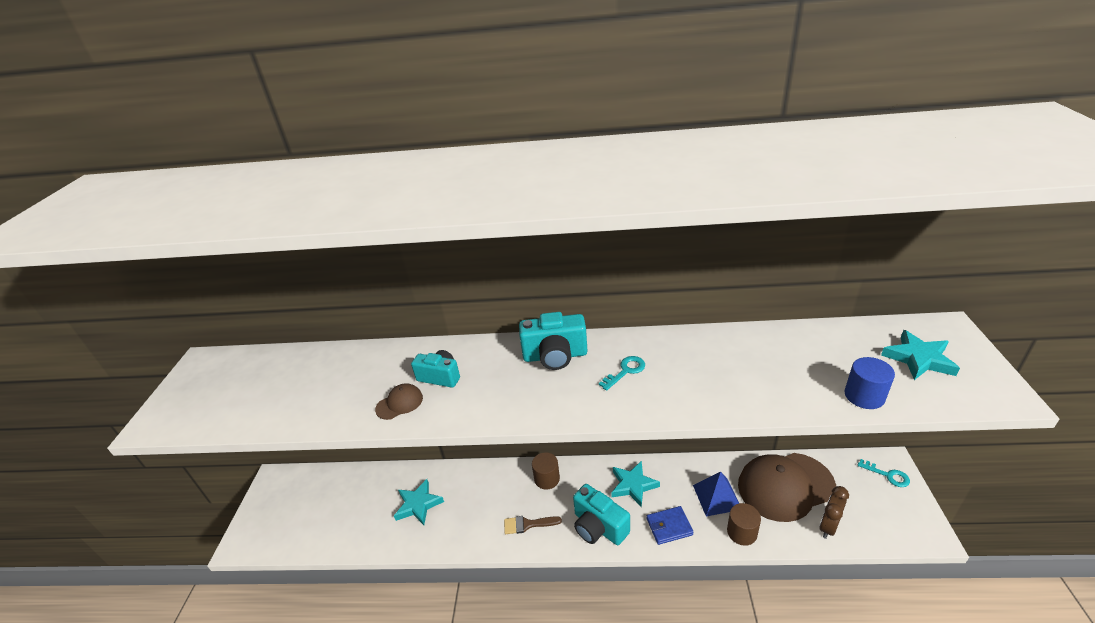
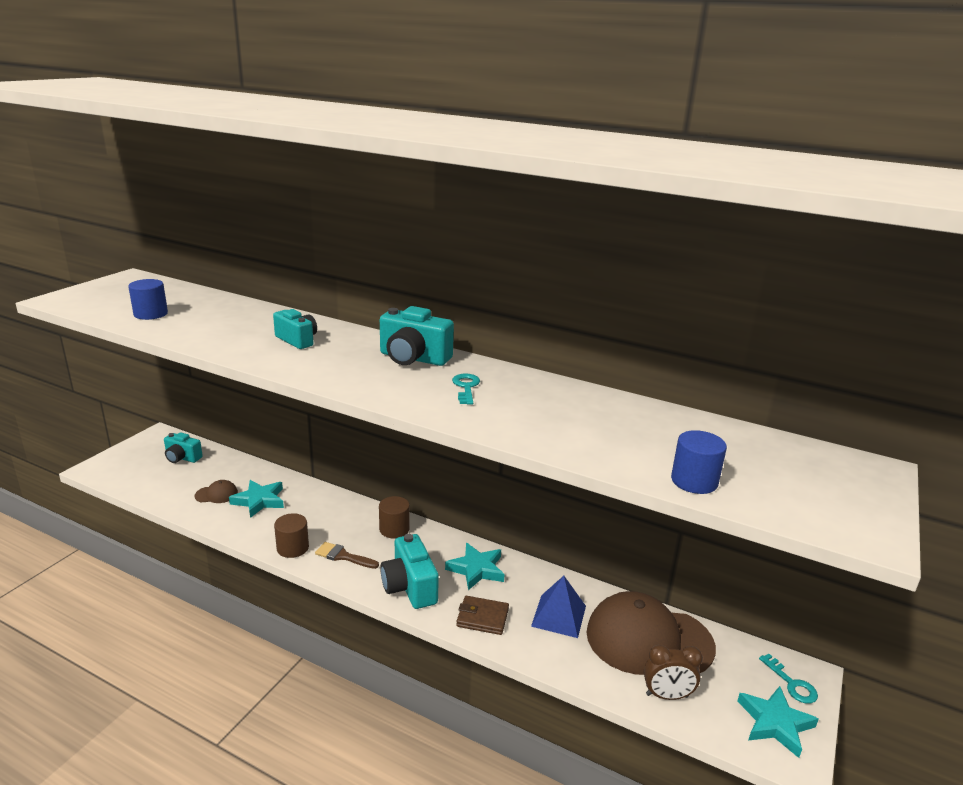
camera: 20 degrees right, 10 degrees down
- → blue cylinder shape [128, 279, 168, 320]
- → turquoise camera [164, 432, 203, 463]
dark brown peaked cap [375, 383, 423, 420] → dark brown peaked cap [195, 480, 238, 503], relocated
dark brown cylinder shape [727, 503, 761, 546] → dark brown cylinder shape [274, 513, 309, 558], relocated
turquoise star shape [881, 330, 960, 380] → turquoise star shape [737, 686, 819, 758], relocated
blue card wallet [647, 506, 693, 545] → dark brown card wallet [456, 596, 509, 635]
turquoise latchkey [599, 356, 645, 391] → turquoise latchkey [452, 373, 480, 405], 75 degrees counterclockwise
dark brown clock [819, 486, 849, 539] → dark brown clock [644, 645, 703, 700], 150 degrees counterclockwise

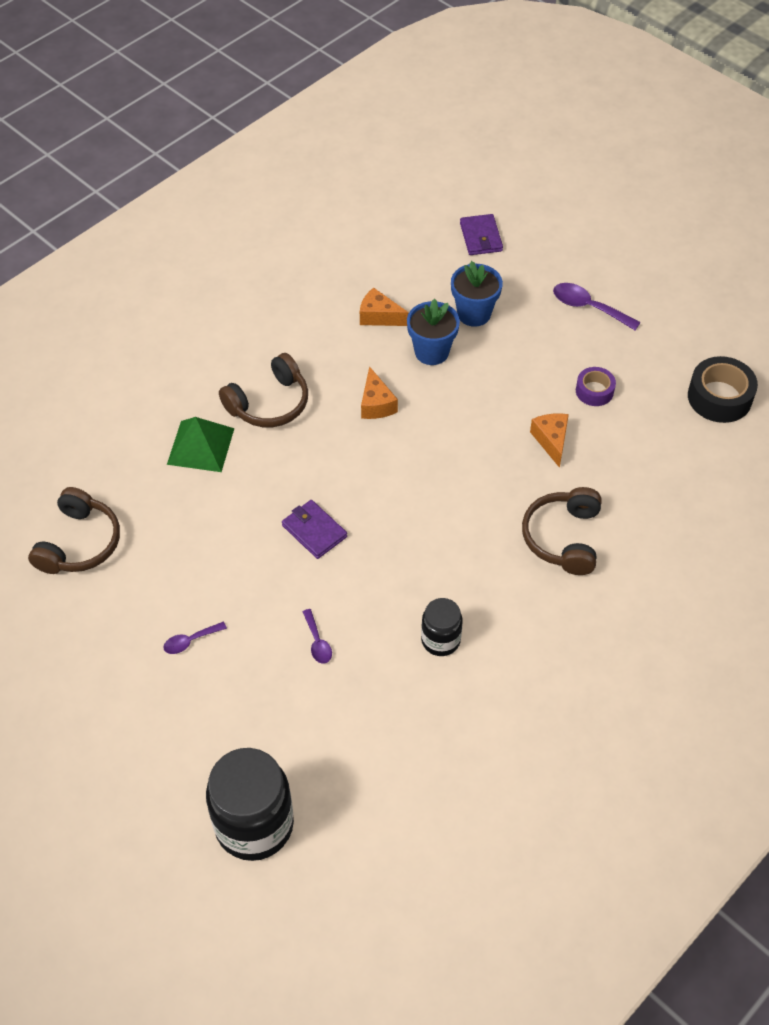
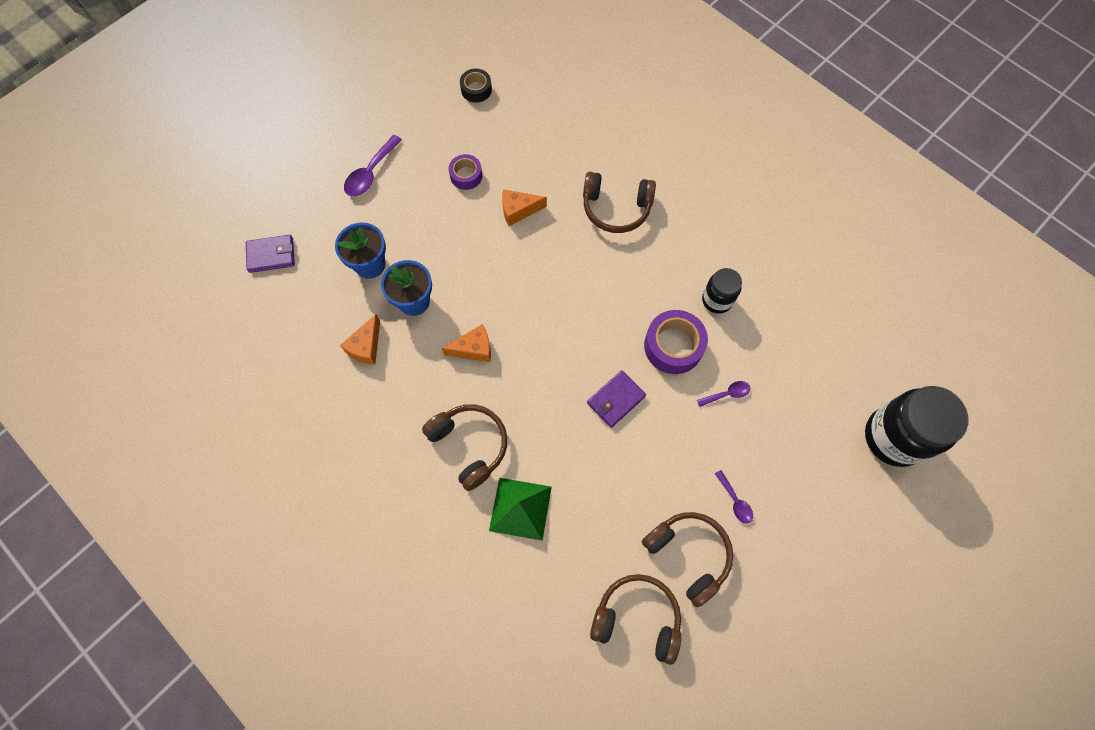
camera: 90 degrees left, 15 degrees up
- → dark brown headphones [642, 512, 733, 607]
- → violet sticky tape [644, 310, 708, 374]
jet-black sticky tape [688, 356, 758, 423] → jet-black sticky tape [460, 69, 492, 103], x0.60

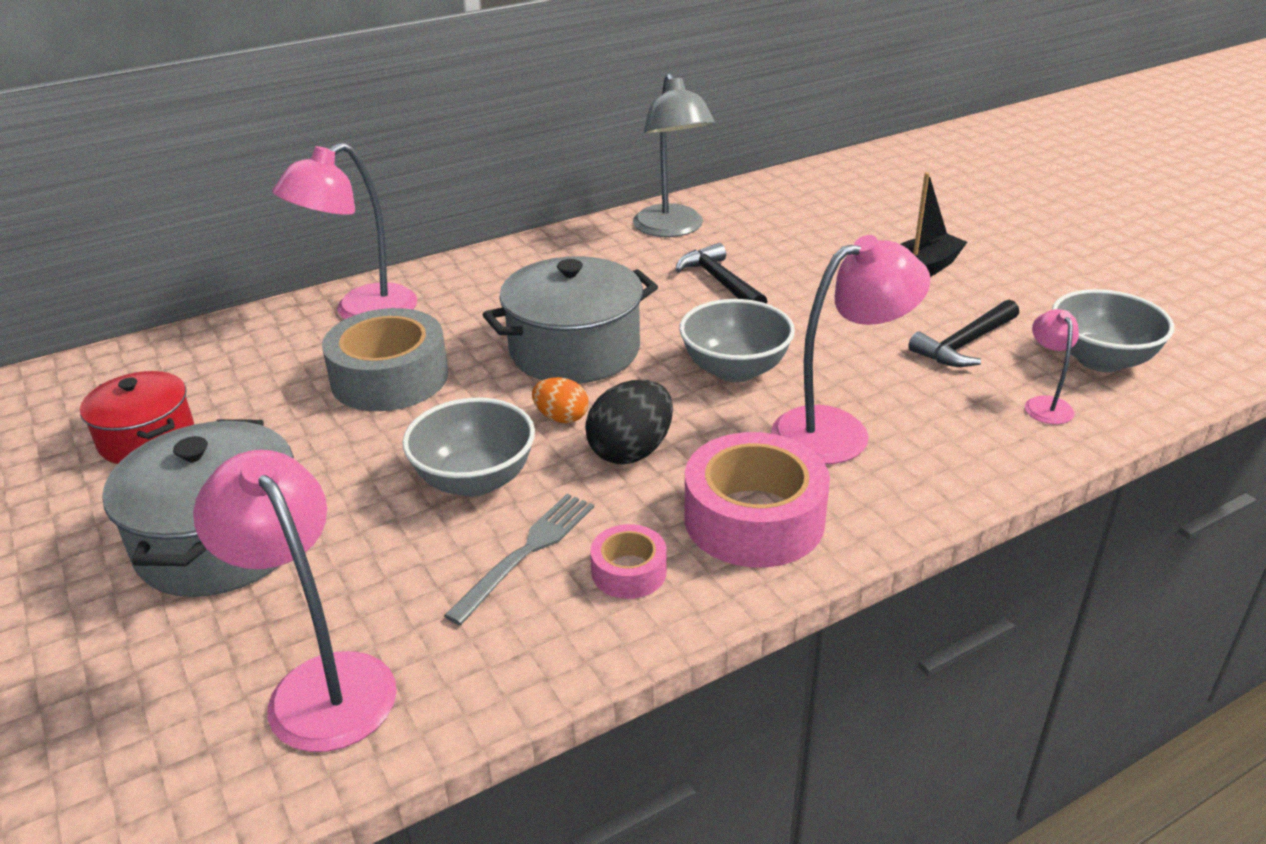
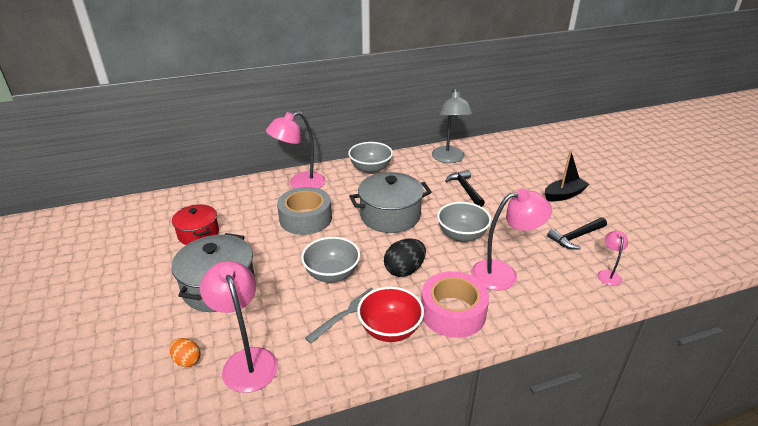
camera: 10 degrees right, 0 degrees up
bright orange egg shape [532, 377, 588, 423] → bright orange egg shape [169, 338, 201, 367], relocated
grey serving bowl [1052, 289, 1174, 372] → grey serving bowl [348, 142, 393, 174], relocated
rosy sticky tape [590, 524, 667, 599] → scarlet serving bowl [357, 287, 424, 342]

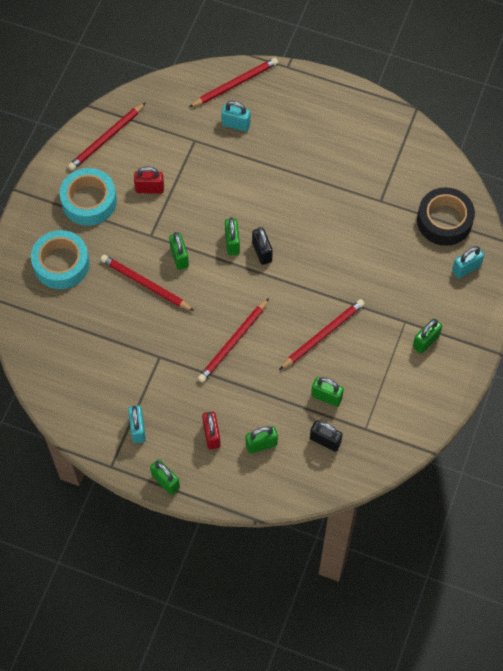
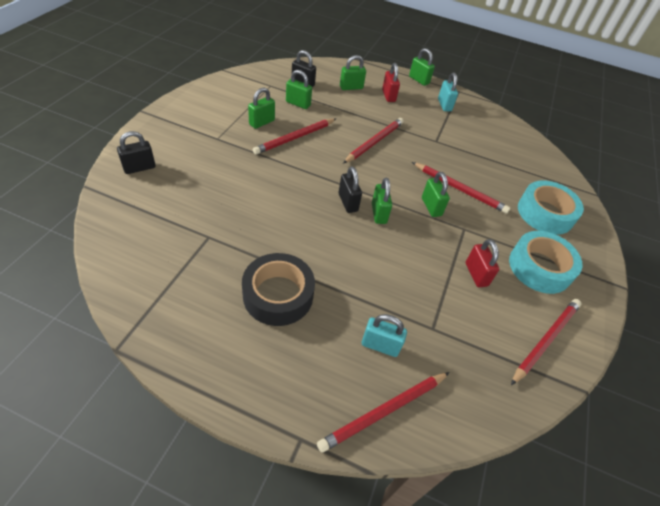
camera: 175 degrees right, 15 degrees down
emerald lock [413, 318, 442, 354] → emerald lock [248, 88, 275, 129], relocated
jet-black sticky tape [417, 187, 475, 246] → jet-black sticky tape [242, 253, 315, 326], relocated
turquoise lock [452, 246, 484, 278] → jet-black lock [117, 131, 156, 174]
scarlet lock [134, 166, 164, 194] → scarlet lock [466, 239, 499, 287], 75 degrees clockwise

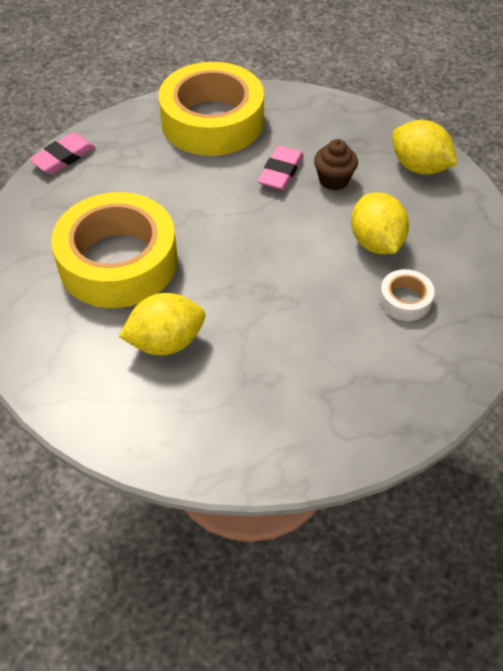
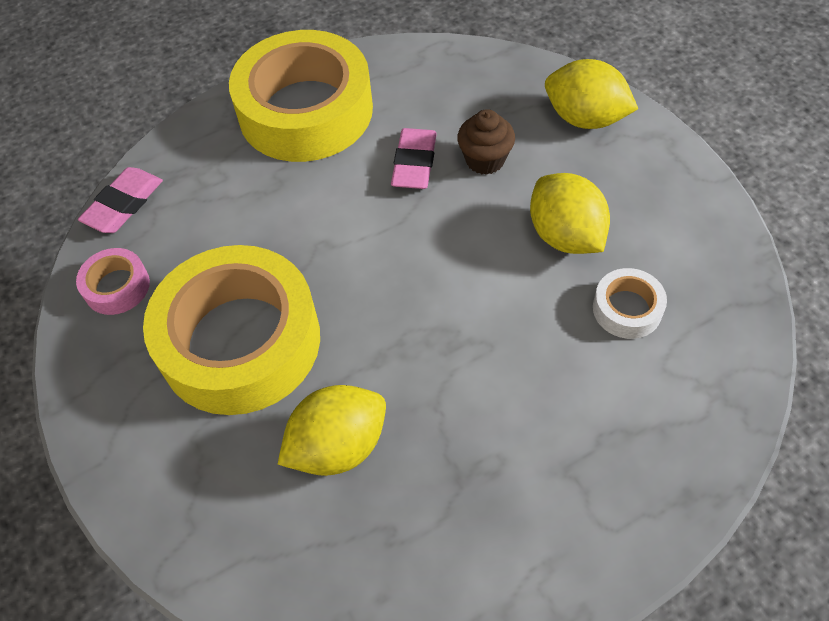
camera: 10 degrees left, 5 degrees up
- → rosy sticky tape [76, 248, 150, 315]

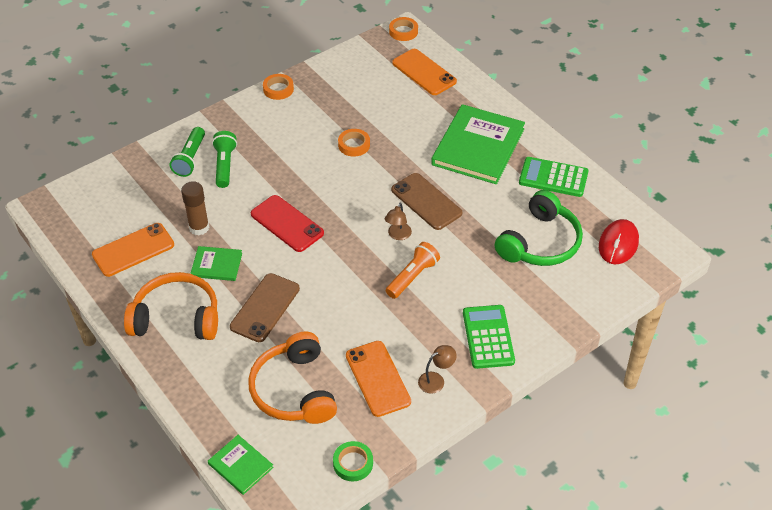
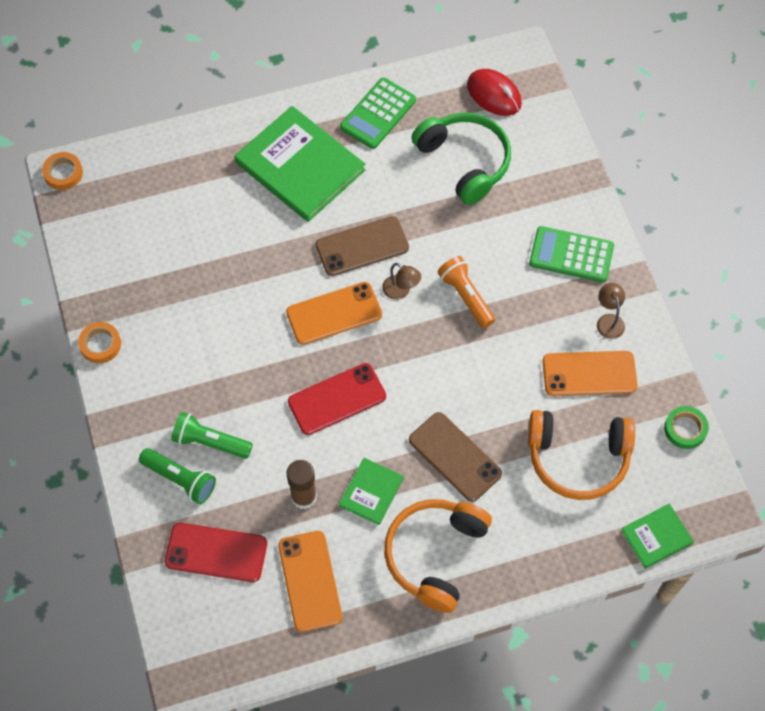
camera: 70 degrees left, 15 degrees up
bright orange sticky tape [338, 129, 370, 157] → -
- → scarlet mobile phone [165, 523, 267, 582]
bright orange mobile phone [392, 49, 457, 95] → bright orange mobile phone [286, 282, 382, 345], relocated

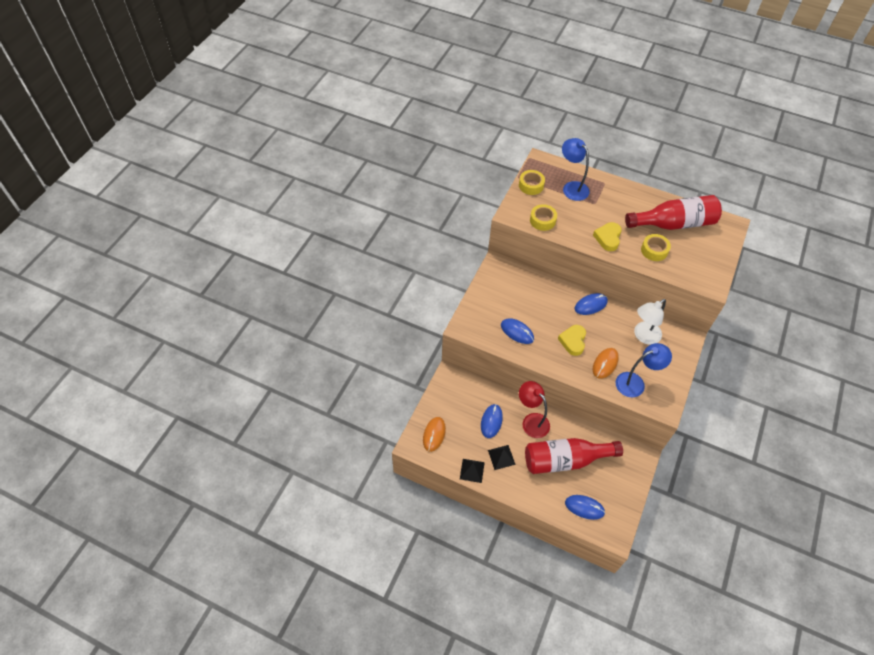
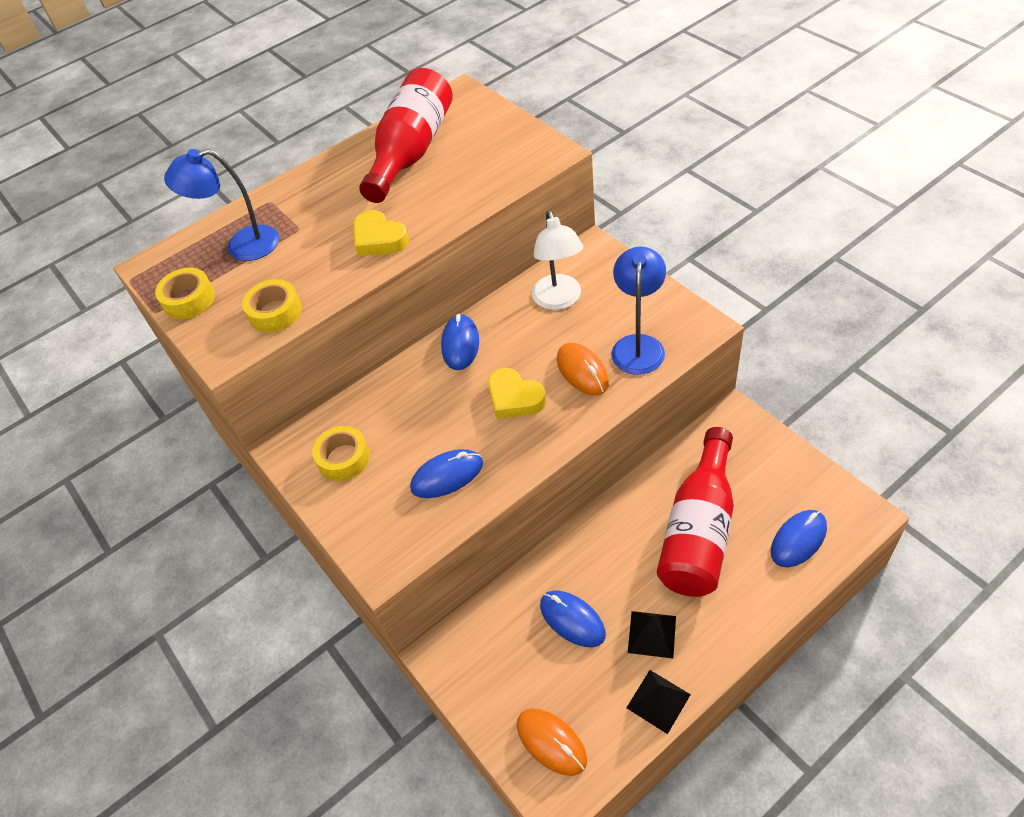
camera: 55 degrees left, 5 degrees down
scarlet reading lamp [519, 381, 550, 438] → -
yellow sticky tape [641, 234, 671, 261] → yellow sticky tape [312, 426, 370, 481], relocated

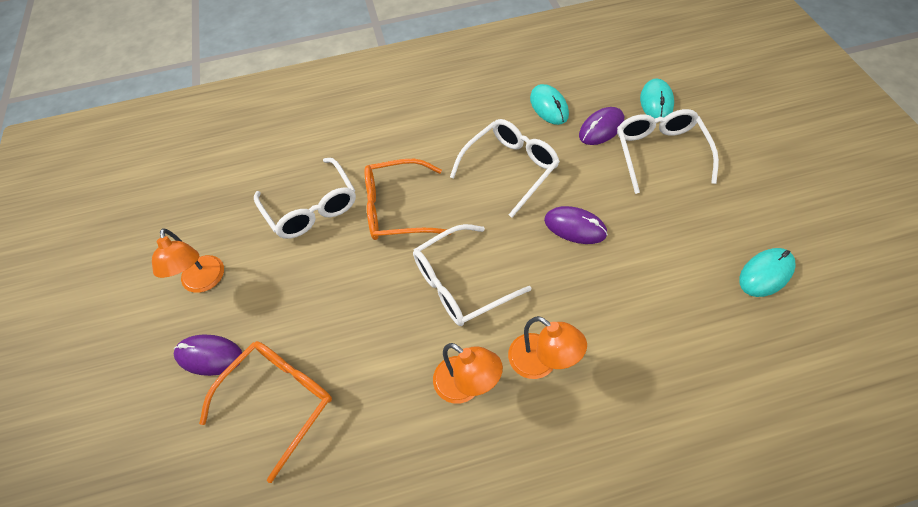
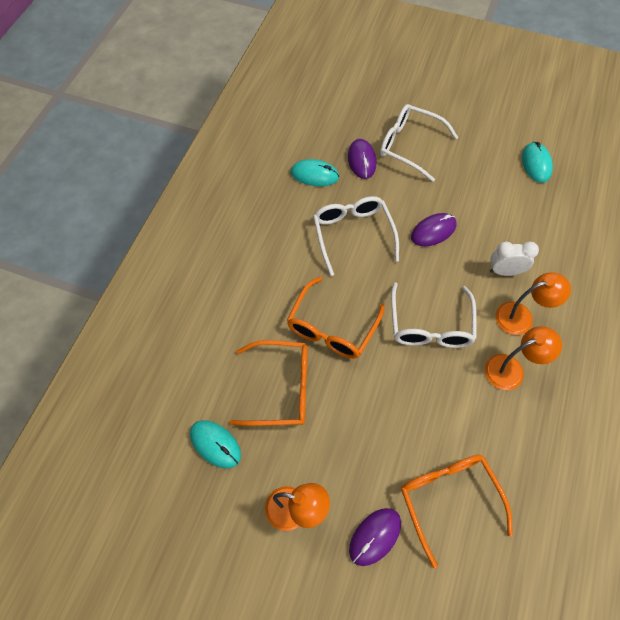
camera: 60 degrees left, 5 degrees up
- → pure white clock [490, 242, 539, 276]
turquoise PC mouse [640, 78, 674, 118] → turquoise PC mouse [190, 420, 241, 468], relocated
pure white spectacles [254, 158, 356, 239] → bright orange spectacles [230, 340, 308, 426]

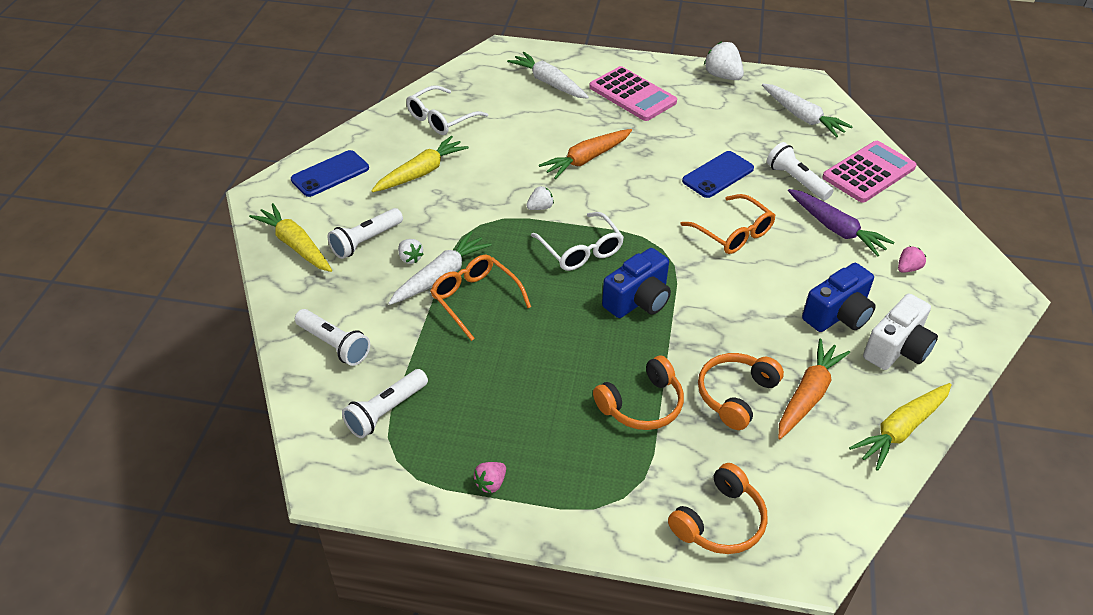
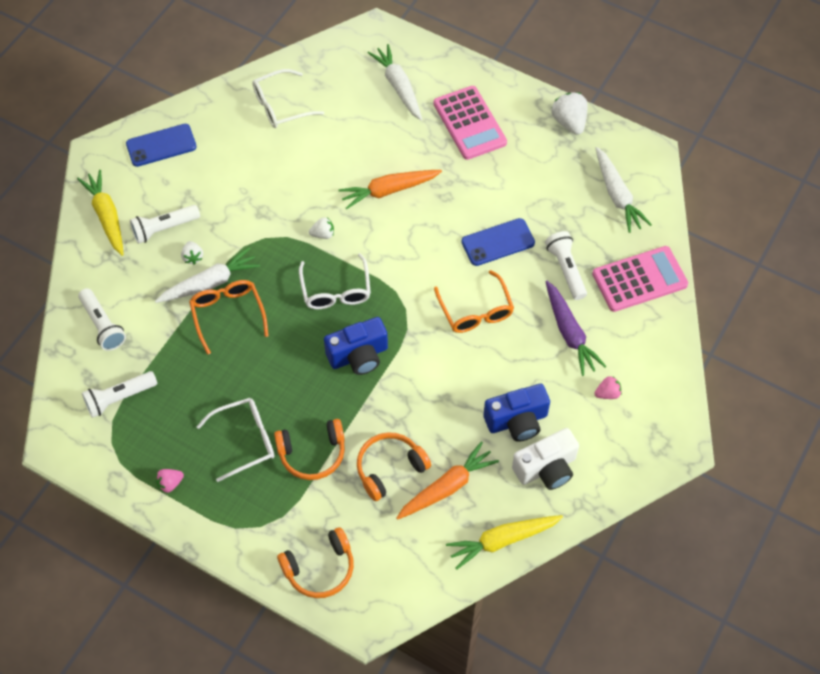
camera: 20 degrees right, 15 degrees up
yellow carrot [371, 136, 469, 192] → -
- → pure white spectacles [196, 398, 275, 482]

